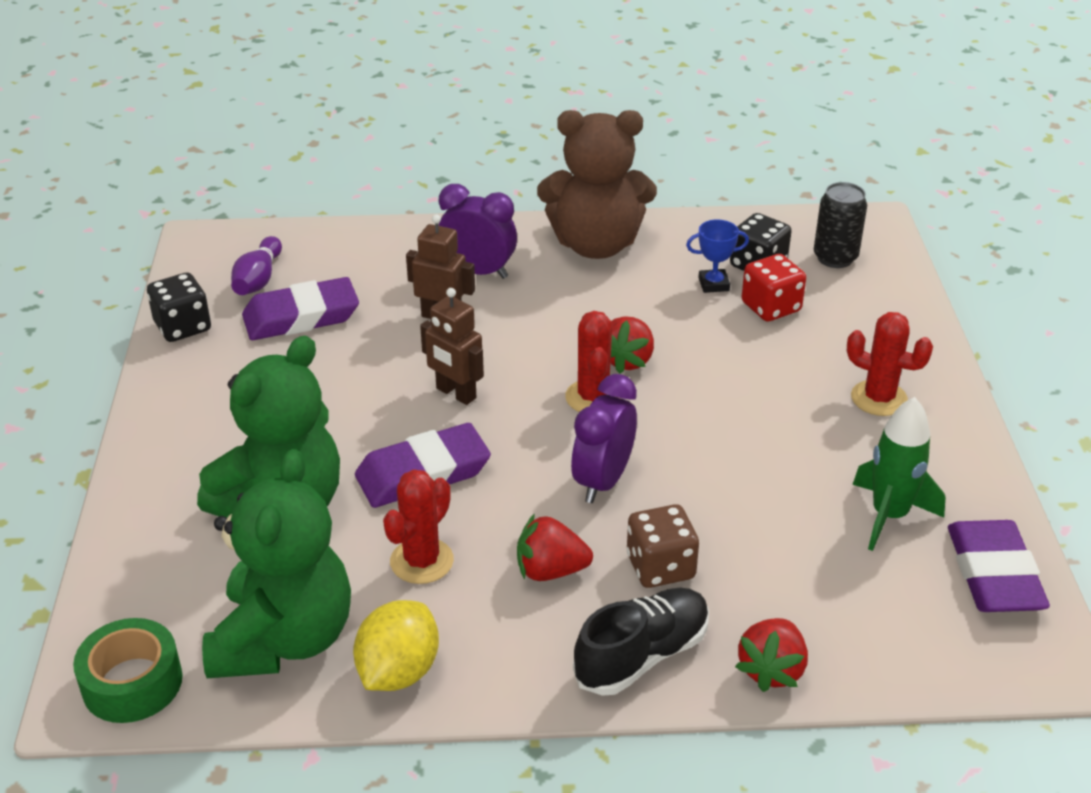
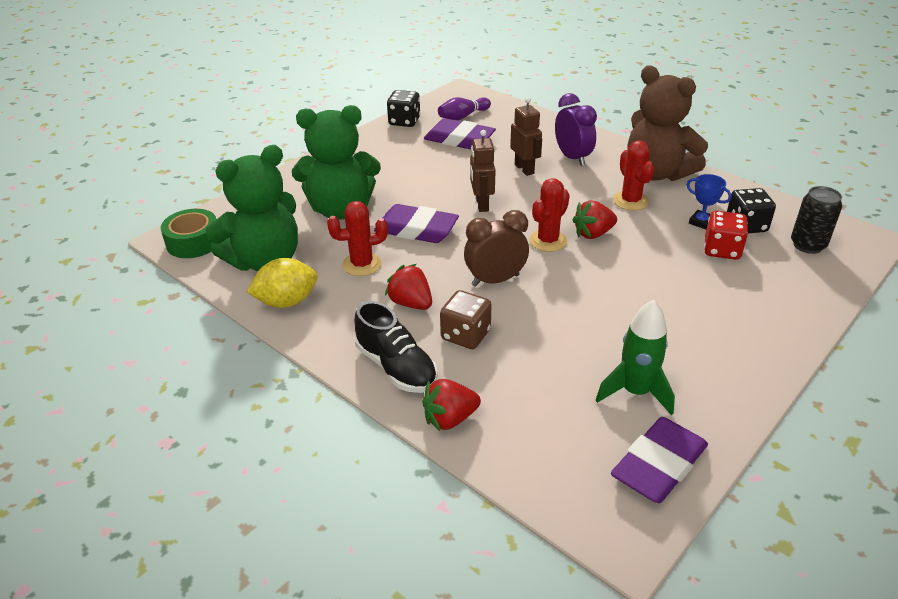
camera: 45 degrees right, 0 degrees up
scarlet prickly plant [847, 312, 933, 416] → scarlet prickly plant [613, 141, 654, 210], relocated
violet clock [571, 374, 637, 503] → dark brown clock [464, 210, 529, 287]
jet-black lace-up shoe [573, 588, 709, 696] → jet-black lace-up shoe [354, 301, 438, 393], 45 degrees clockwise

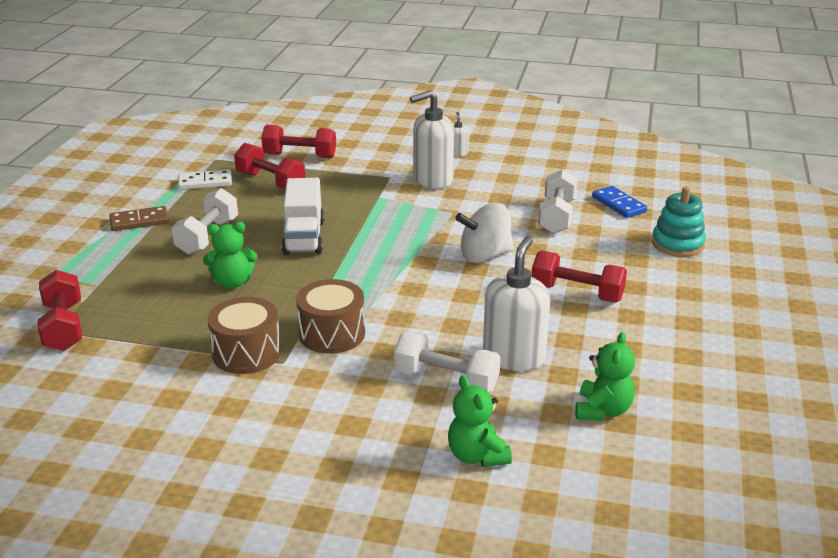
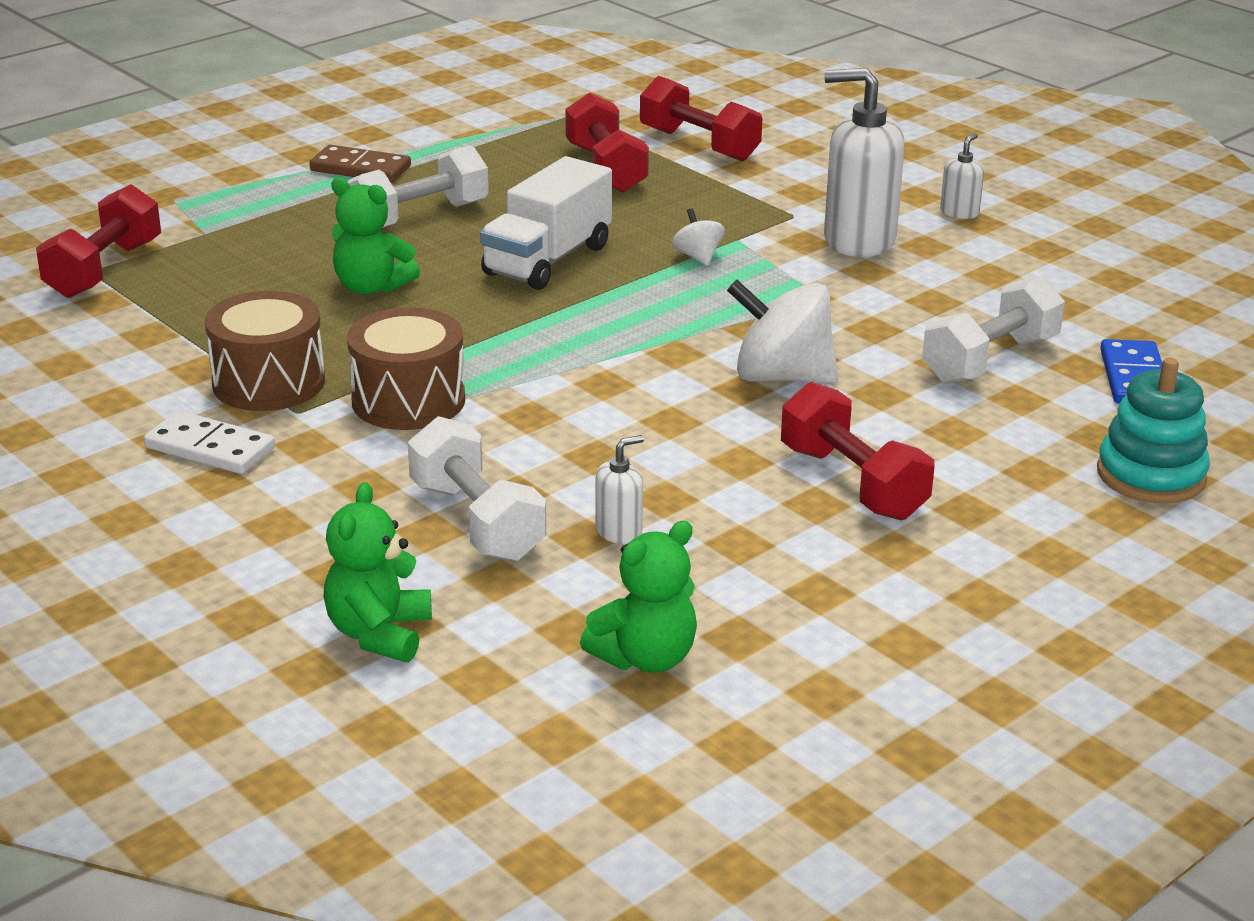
camera: 35 degrees right, 0 degrees up
- → pure white spinning top [672, 208, 725, 266]
pure white domino piece [178, 170, 232, 190] → pure white domino piece [144, 411, 275, 474], relocated
pure white pump bottle [483, 236, 550, 371] → pure white pump bottle [596, 435, 644, 544], x0.46

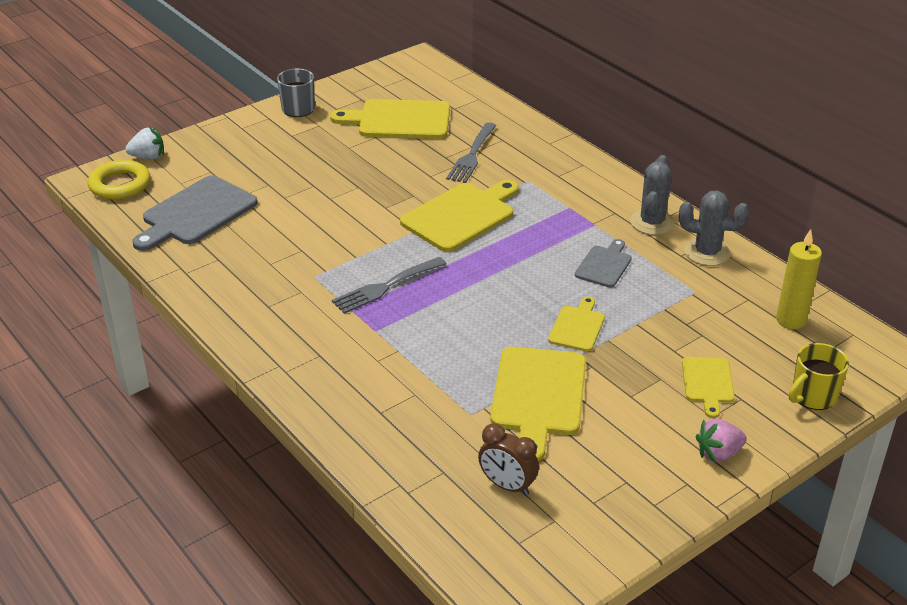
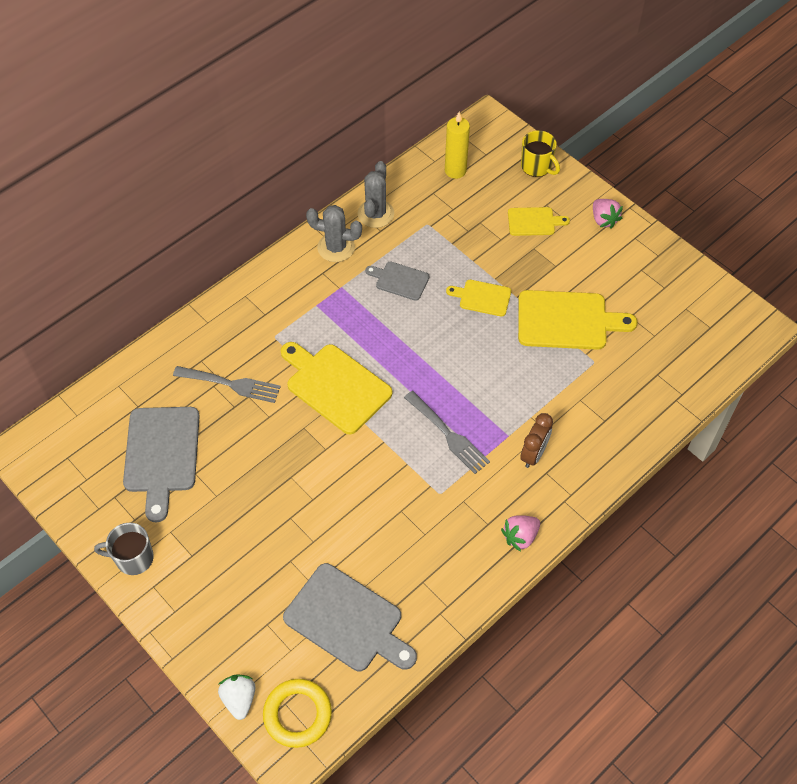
camera: 95 degrees left, 20 degrees up
- → rosy toy strawberry [501, 515, 540, 552]
dark brown clock [478, 423, 539, 496] → dark brown clock [520, 413, 553, 468], relocated
yellow chopping board [330, 99, 450, 139] → grey chopping board [123, 407, 200, 522]

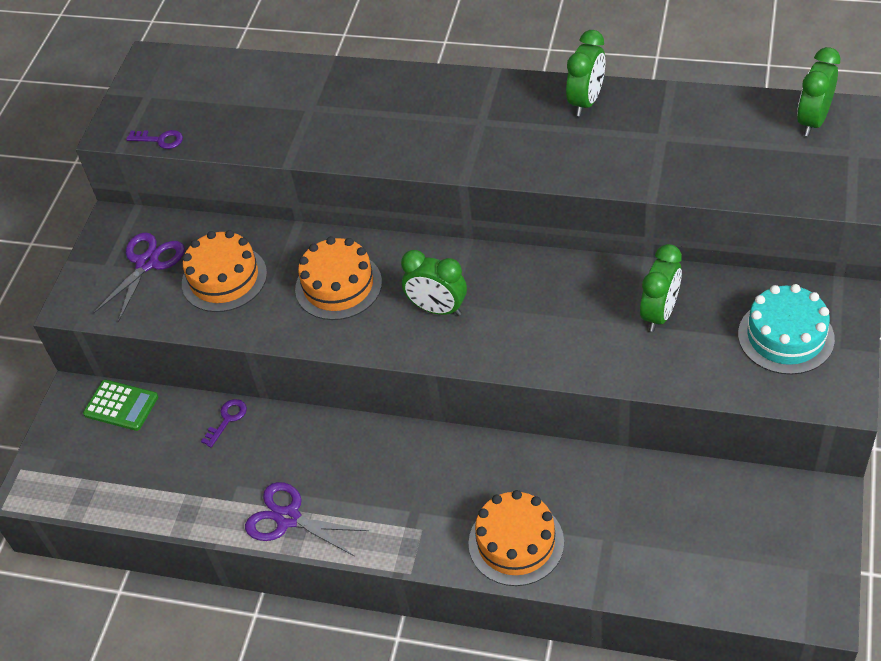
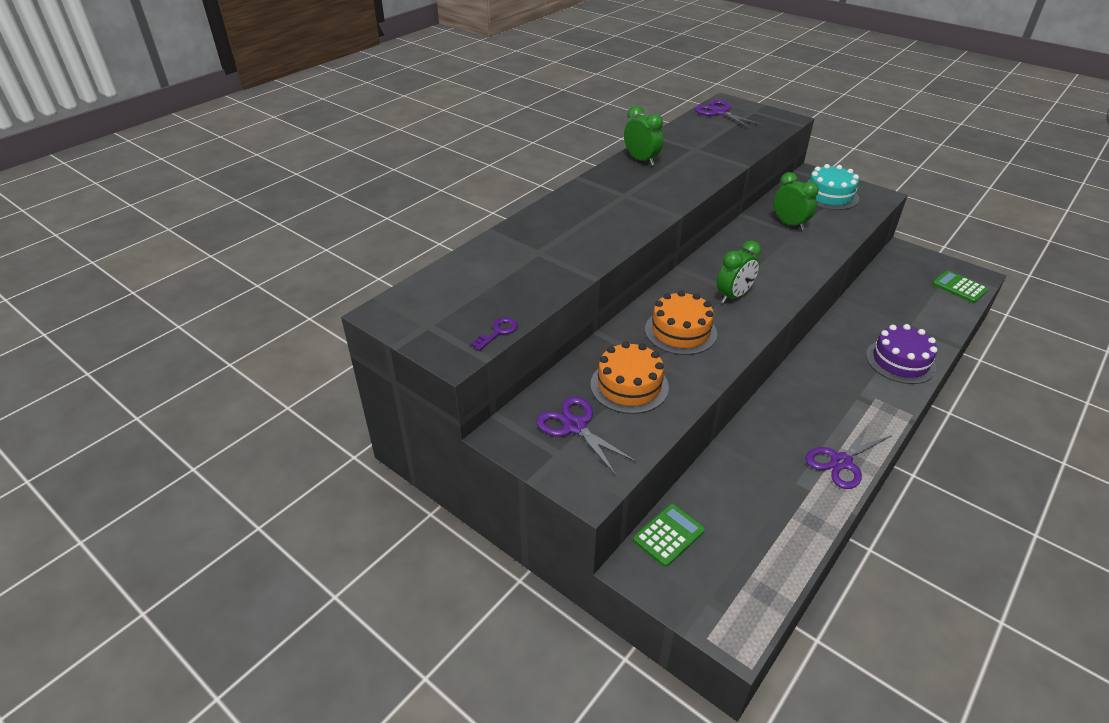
camera: 70 degrees left, 10 degrees down
violet latchkey [201, 399, 247, 448] → -
- → emerald calculator [932, 270, 988, 303]
emerald clock [797, 47, 840, 136] → violet scissors [695, 100, 763, 129]
bright orange layer cake [469, 490, 564, 586] → violet layer cake [866, 324, 937, 384]

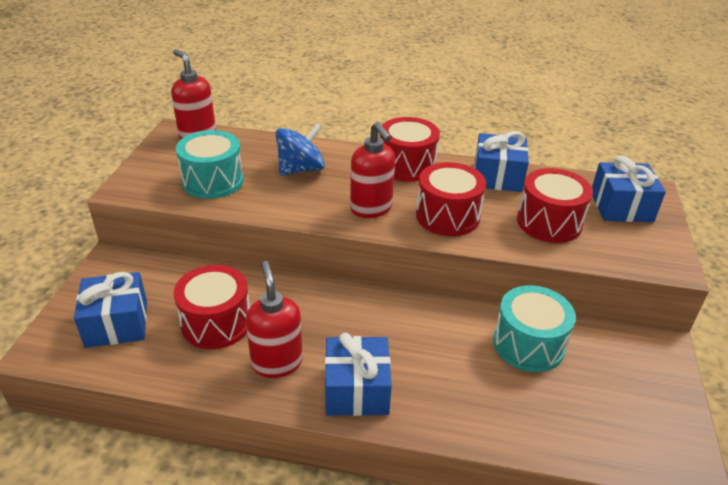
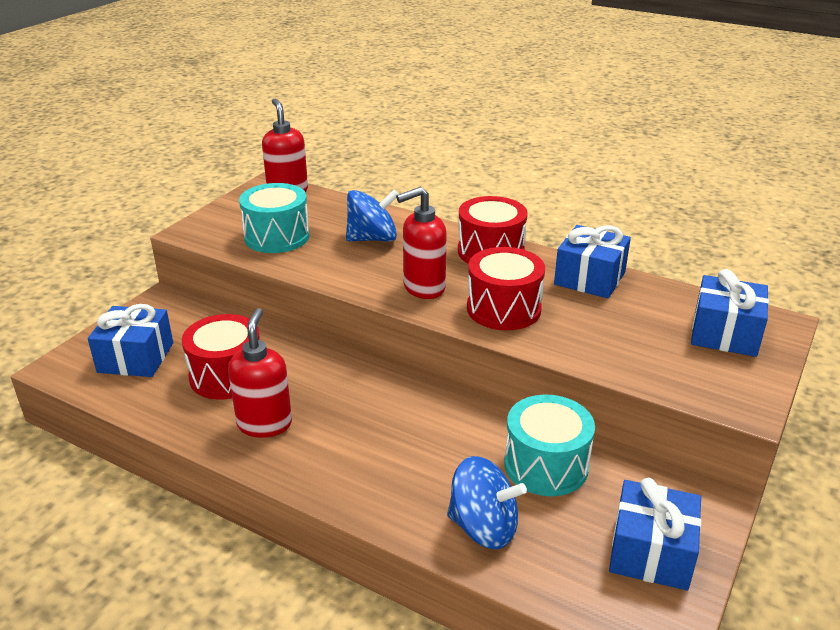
camera: 20 degrees right, 5 degrees down
scarlet toy drum [517, 168, 593, 243] → -
- → blue spinning top [447, 456, 527, 549]
blue present [325, 333, 392, 416] → blue present [609, 478, 701, 590], relocated
scarlet pump bottle [350, 122, 395, 218] → scarlet pump bottle [396, 187, 447, 299], 75 degrees clockwise

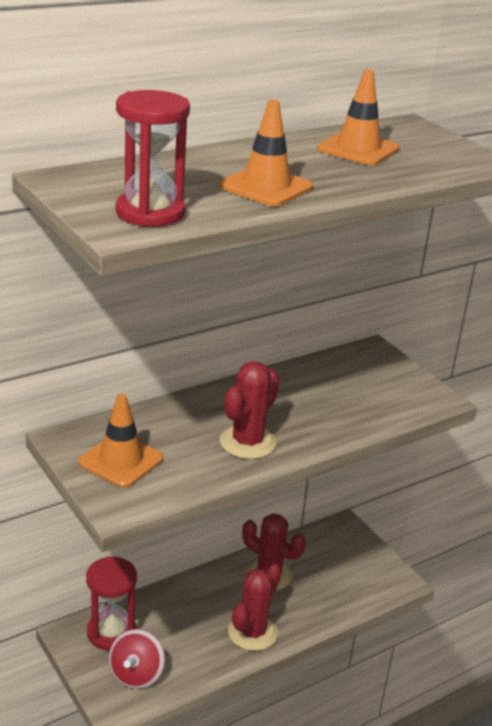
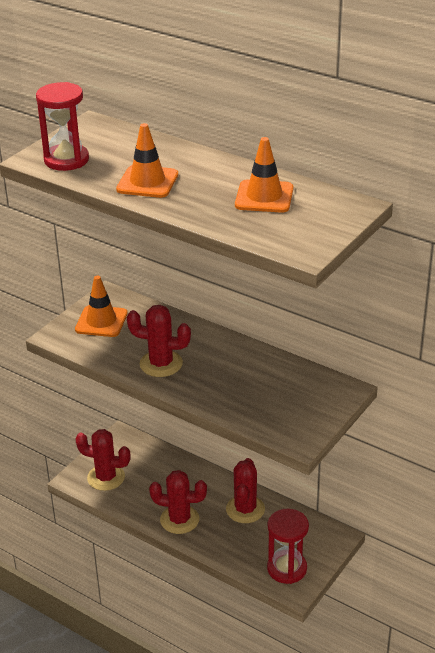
camera: 70 degrees right, 5 degrees up
scarlet hourglass [86, 557, 137, 651] → scarlet hourglass [267, 509, 309, 584], relocated
scarlet spinning top [109, 629, 165, 689] → scarlet prickly plant [75, 429, 131, 491]

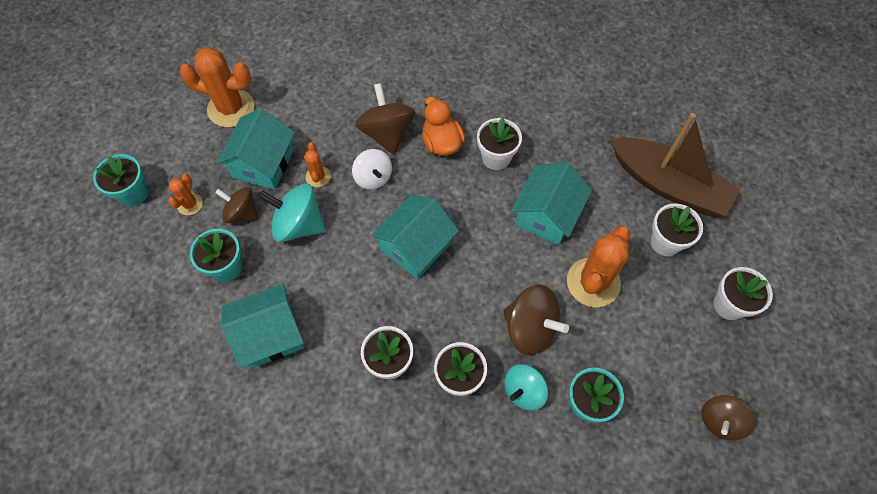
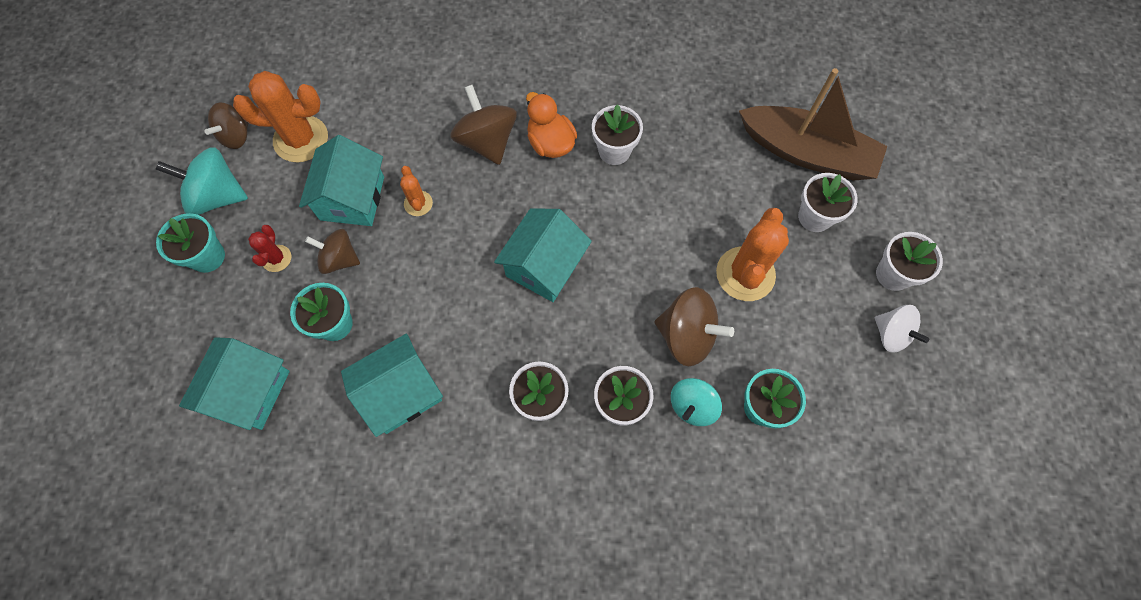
camera: 10 degrees left, 5 degrees up
turquoise spinning top [259, 183, 326, 242] → turquoise spinning top [156, 147, 248, 215], relocated
pure white spinning top [352, 149, 392, 190] → pure white spinning top [875, 305, 929, 352], relocated
turquoise cottage [511, 162, 592, 245] → turquoise cottage [179, 337, 290, 430], relocated
dark brown spinning top [702, 395, 755, 440] → dark brown spinning top [204, 102, 248, 149], relocated
bright orange prickly plant [168, 174, 203, 215] → scarlet prickly plant [248, 225, 291, 272]

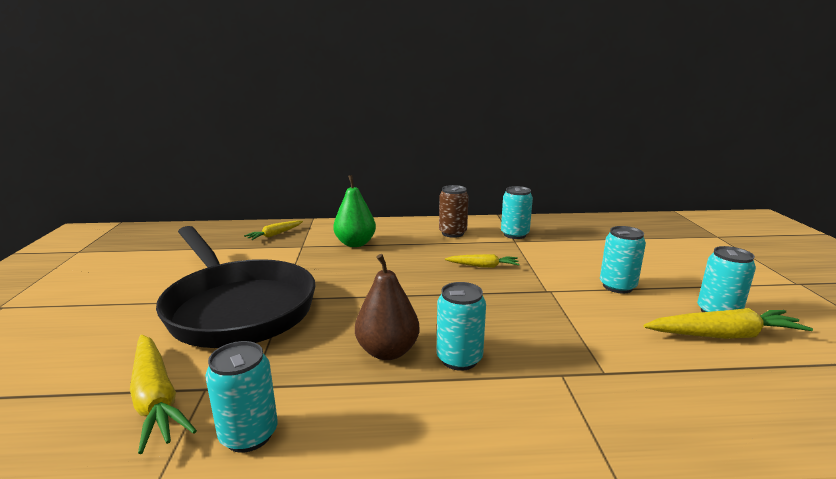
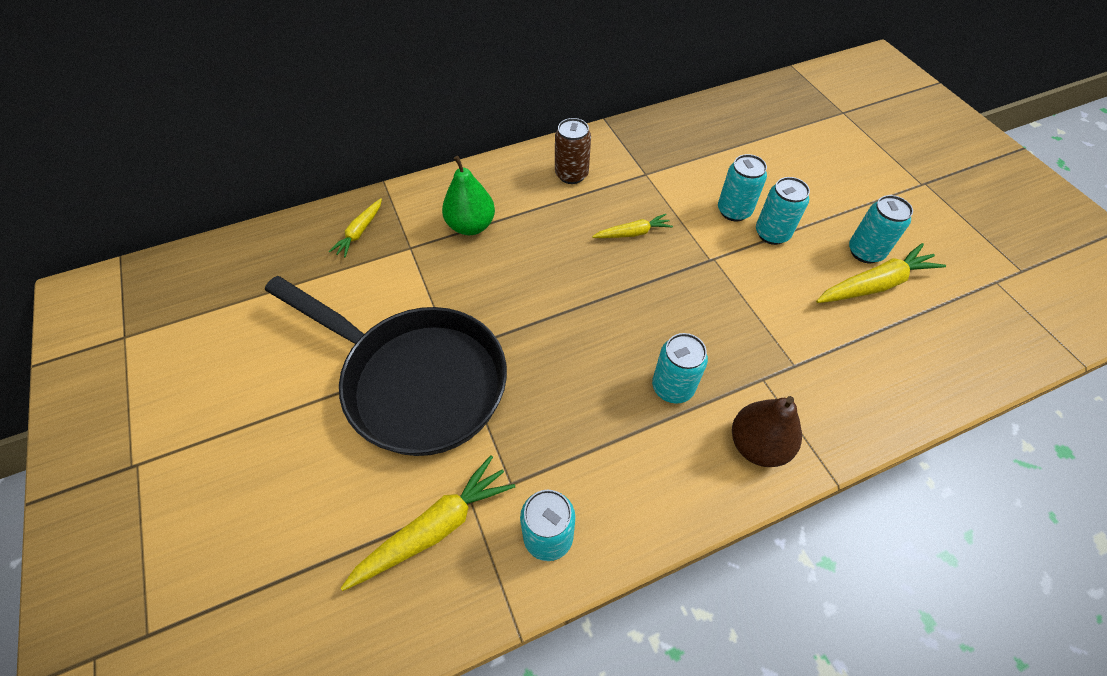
camera: 20 degrees left, 35 degrees up
dark brown pear [355, 254, 420, 360] → dark brown pear [732, 396, 802, 467], relocated
turquoise soda can [501, 186, 533, 239] → turquoise soda can [718, 154, 767, 221], relocated
yellow carrot [130, 335, 197, 454] → yellow carrot [341, 455, 515, 591], 75 degrees counterclockwise

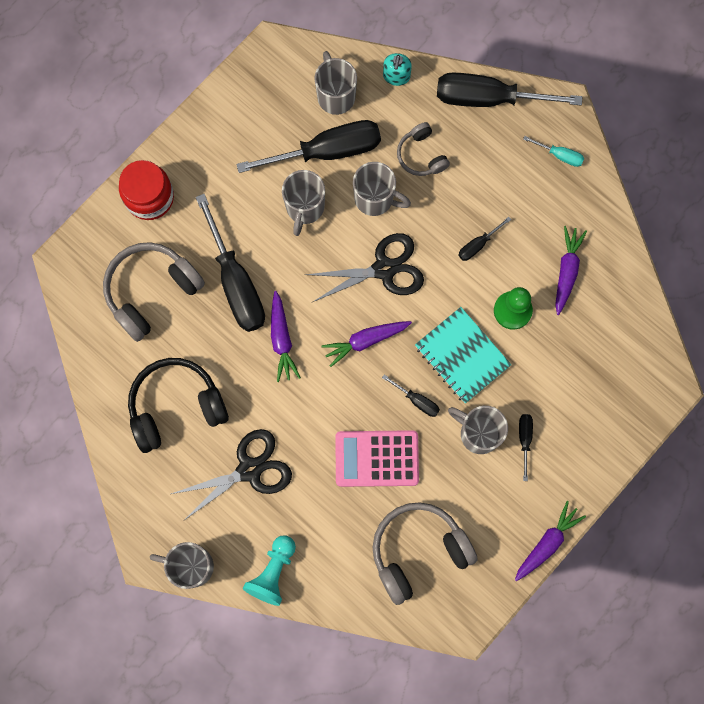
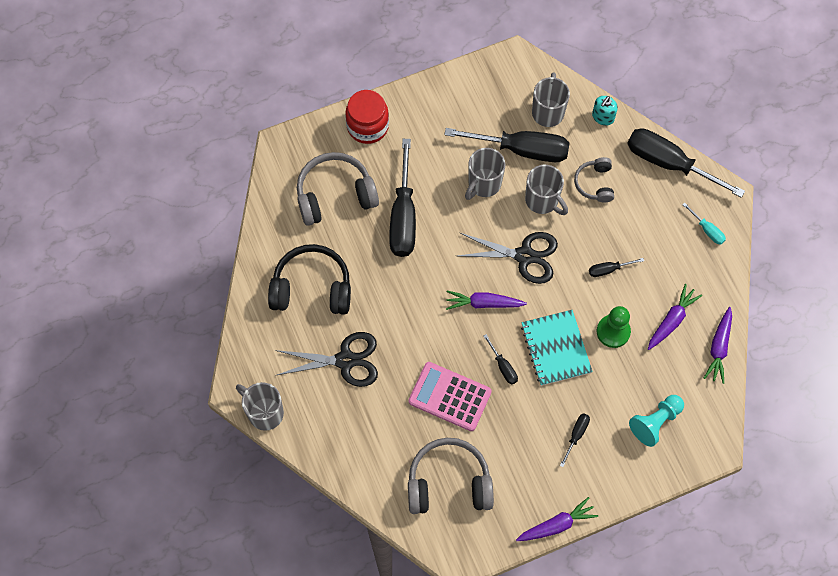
camera: 25 degrees right, 10 degrees down
grey tea mug [448, 406, 508, 454] → -
turquoise chess pawn [243, 535, 296, 606] → turquoise chess pawn [629, 395, 684, 447], relocated
violet carrot [271, 291, 301, 382] → violet carrot [704, 307, 732, 384], relocated

